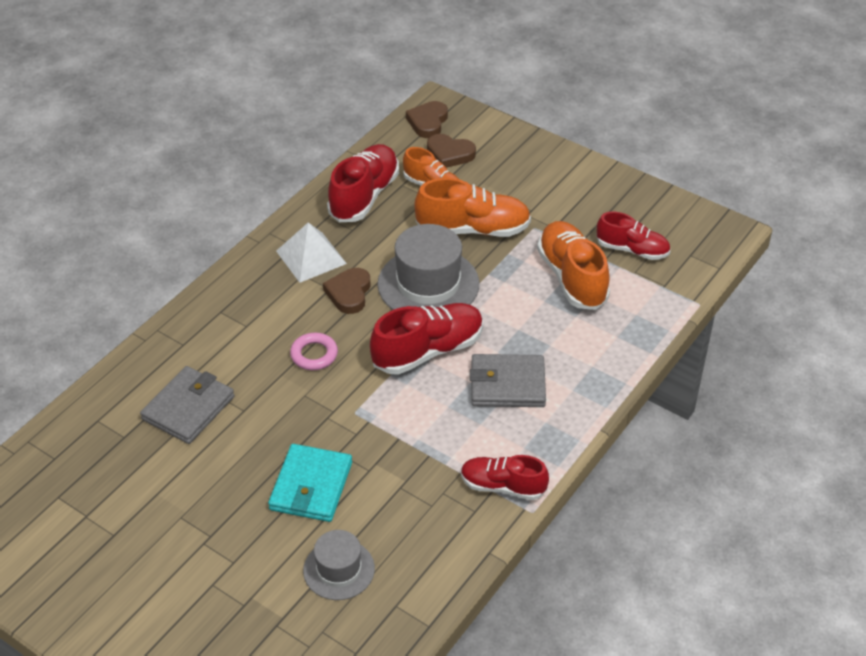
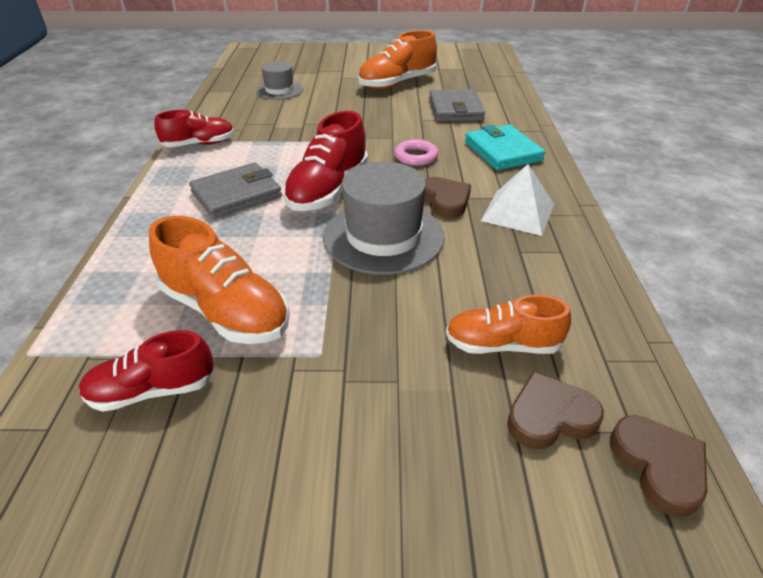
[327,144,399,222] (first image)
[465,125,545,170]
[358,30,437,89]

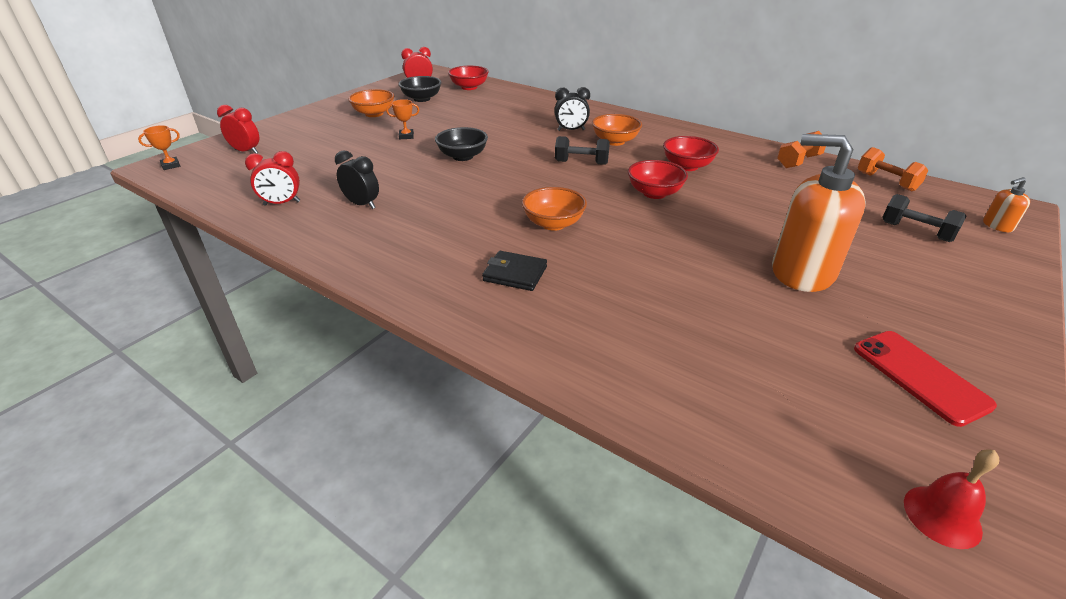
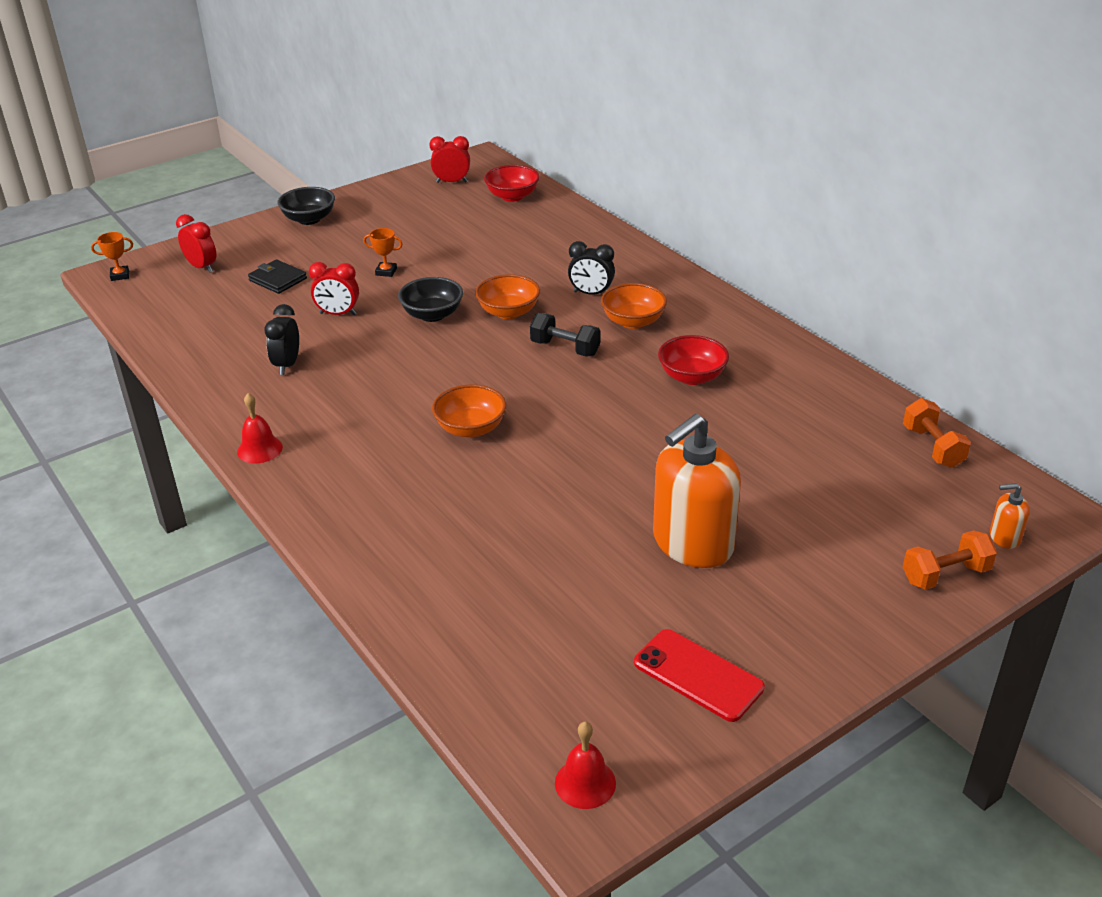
[628,160,688,199] (first image)
[882,194,967,242] (first image)
[237,393,283,463]
[309,262,359,315]
[475,274,540,319]
[277,187,335,225]
[248,259,307,294]
[903,530,997,590]
[264,304,299,375]
[653,414,741,568]
[634,629,765,722]

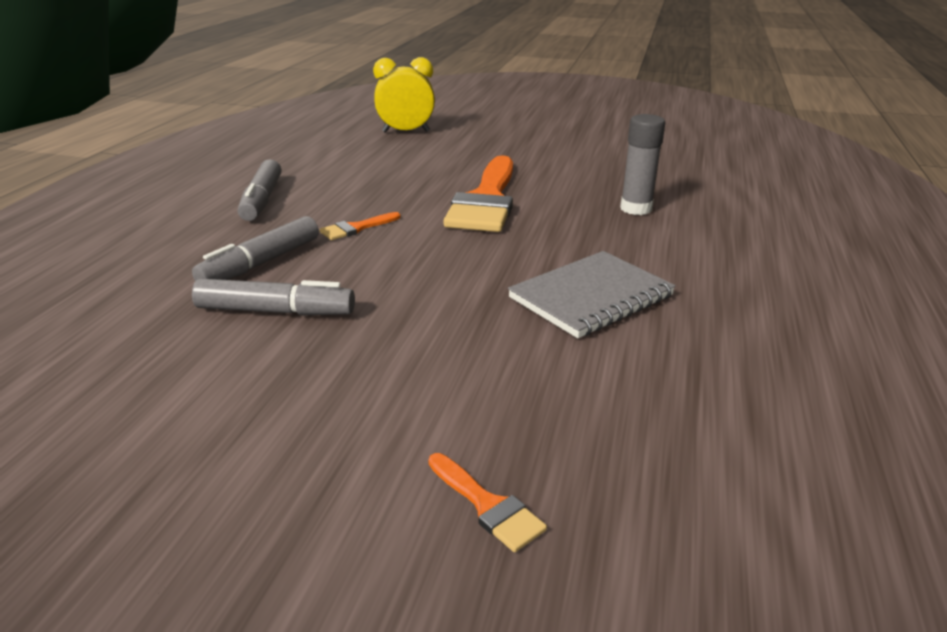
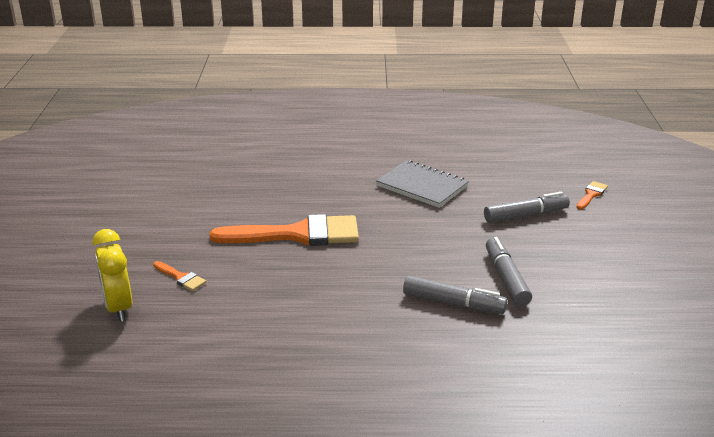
[620,114,665,215] (first image)
[484,192,570,223]
[153,261,206,291]

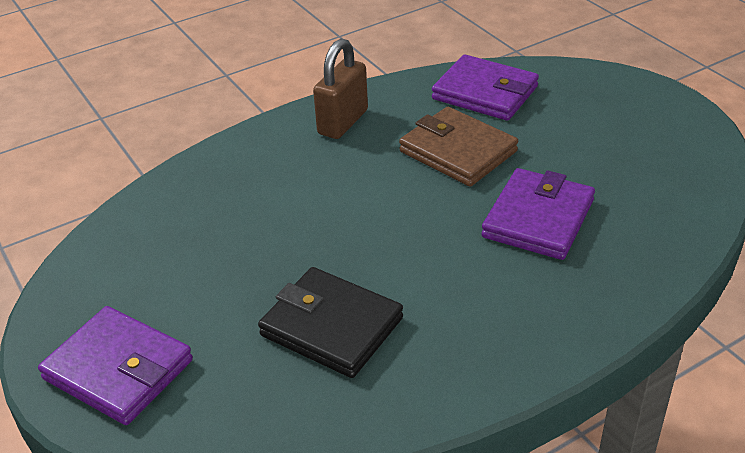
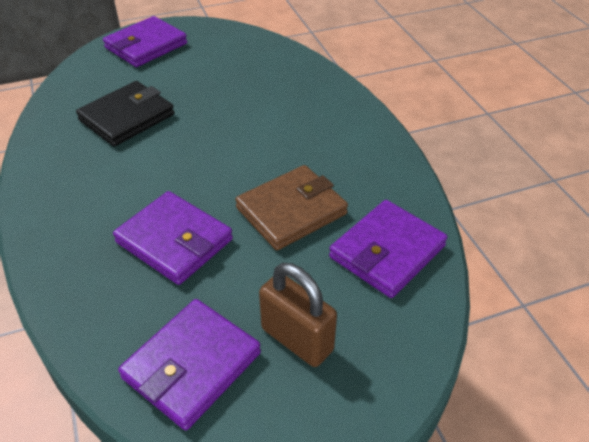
[118,299,261,430]
[259,263,337,367]

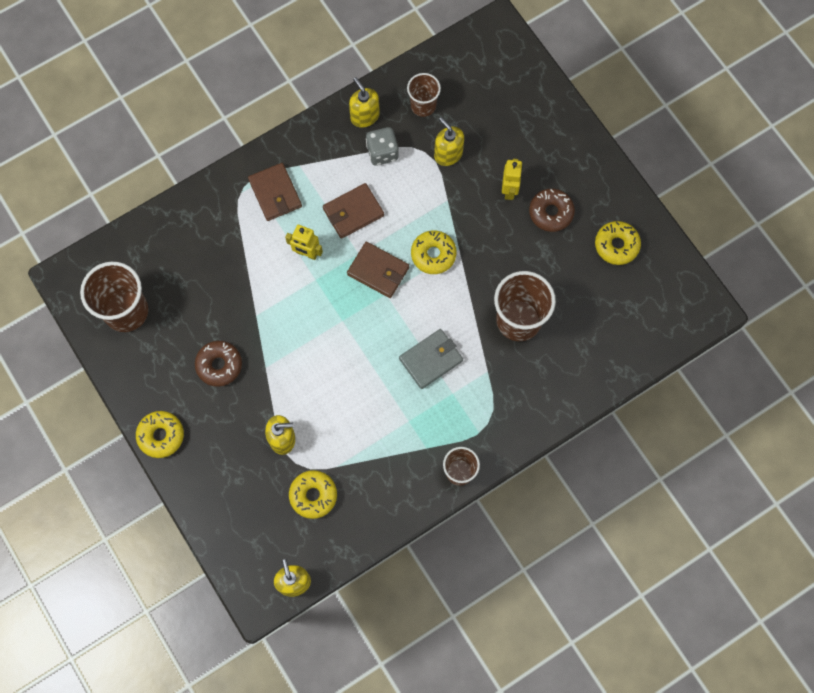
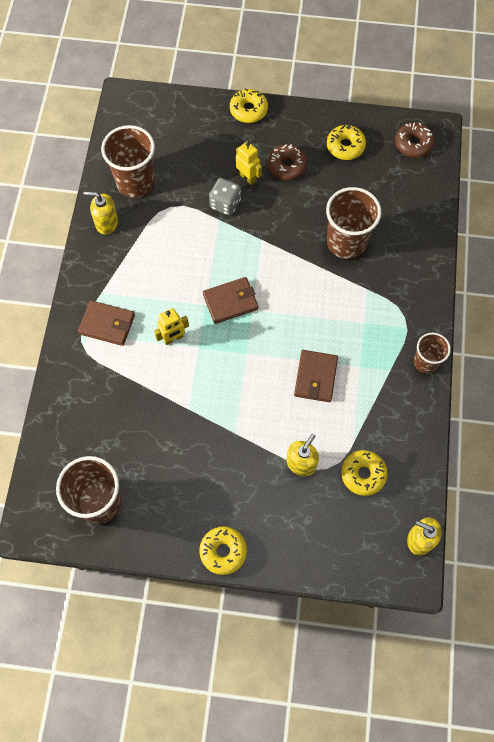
[399,329,463,389] (first image)
[434,117,464,166] (first image)
[395,123,434,158]
[294,350,338,402]
[209,178,241,215]
[230,88,268,123]
[101,125,155,198]

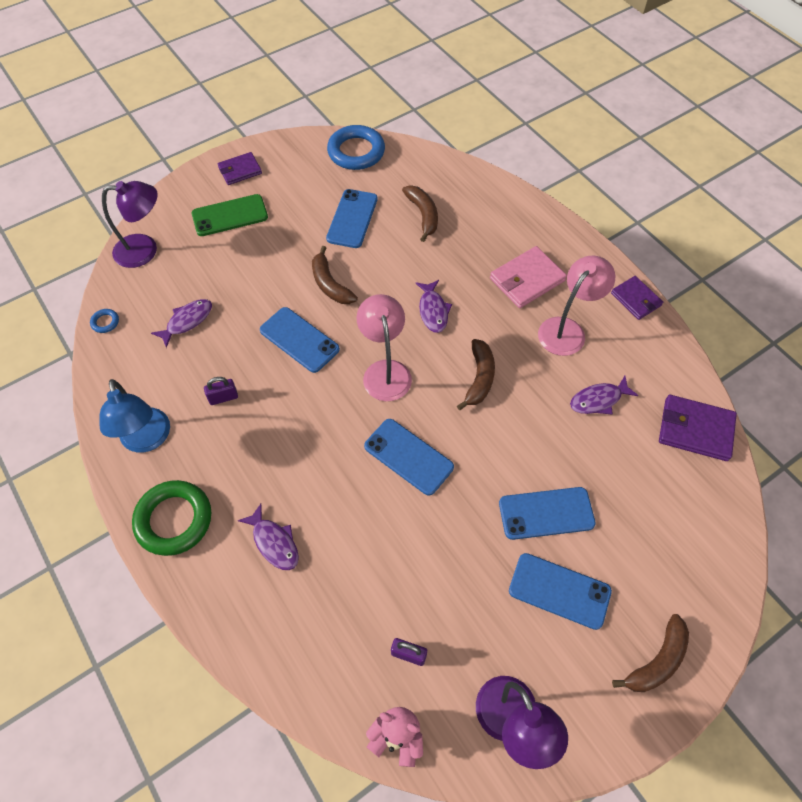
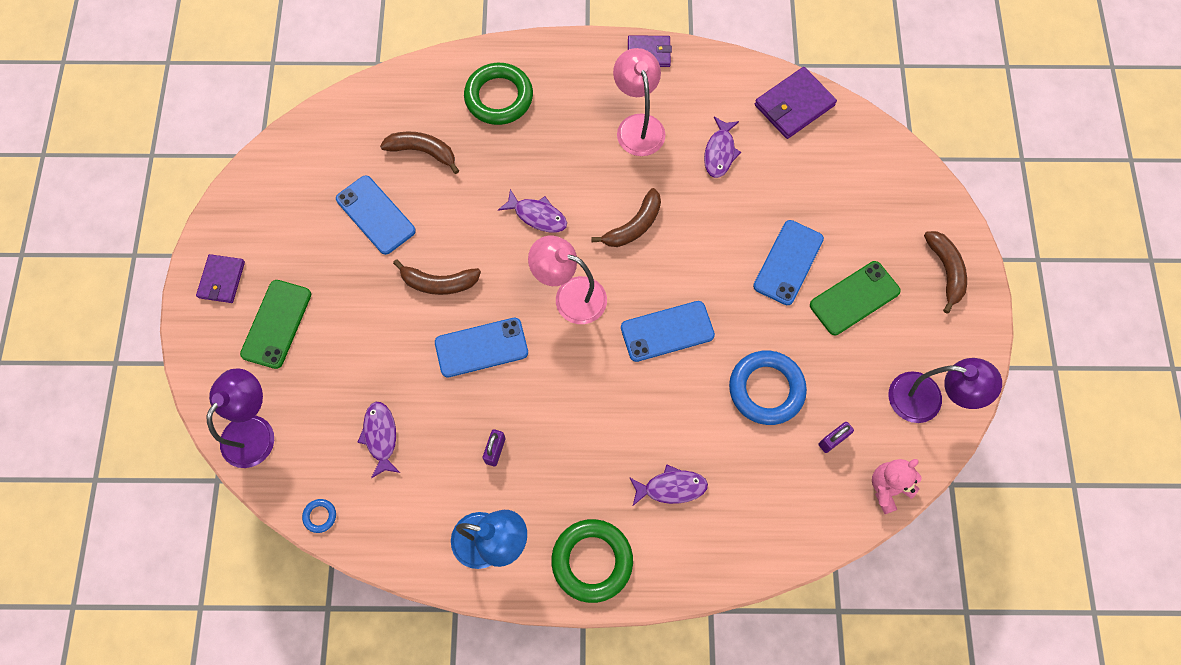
[490,246,567,308] (first image)
[464,63,533,125]
[729,350,807,425]
[810,261,901,335]
[591,188,661,247]

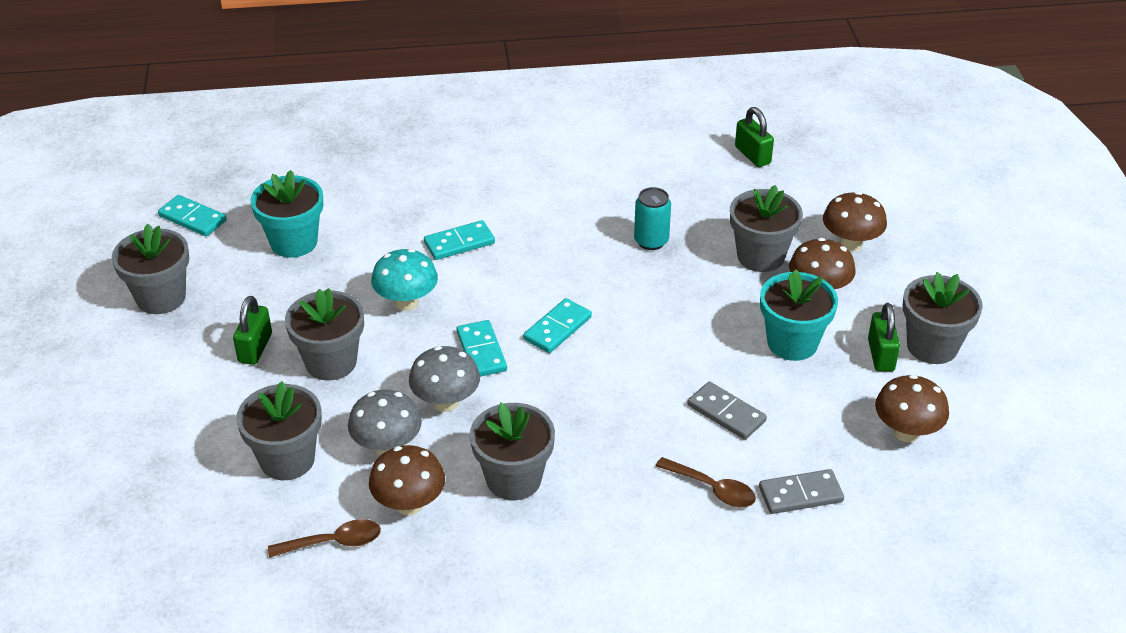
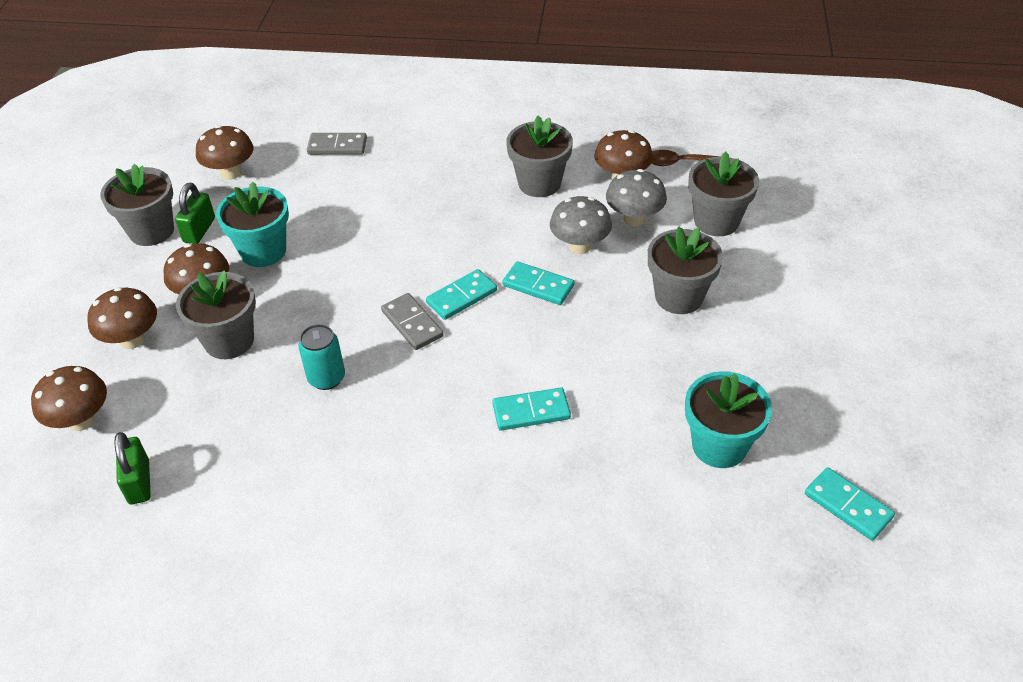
[112,224,189,314] (first image)
[233,296,272,365] (first image)
[371,249,438,311] (first image)
[656,457,756,507] (first image)
[31,366,107,431]
[381,293,444,350]
[502,261,574,305]

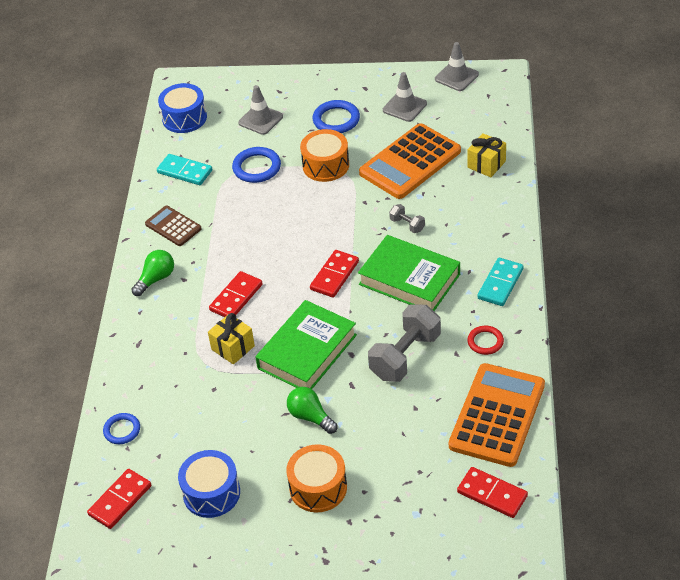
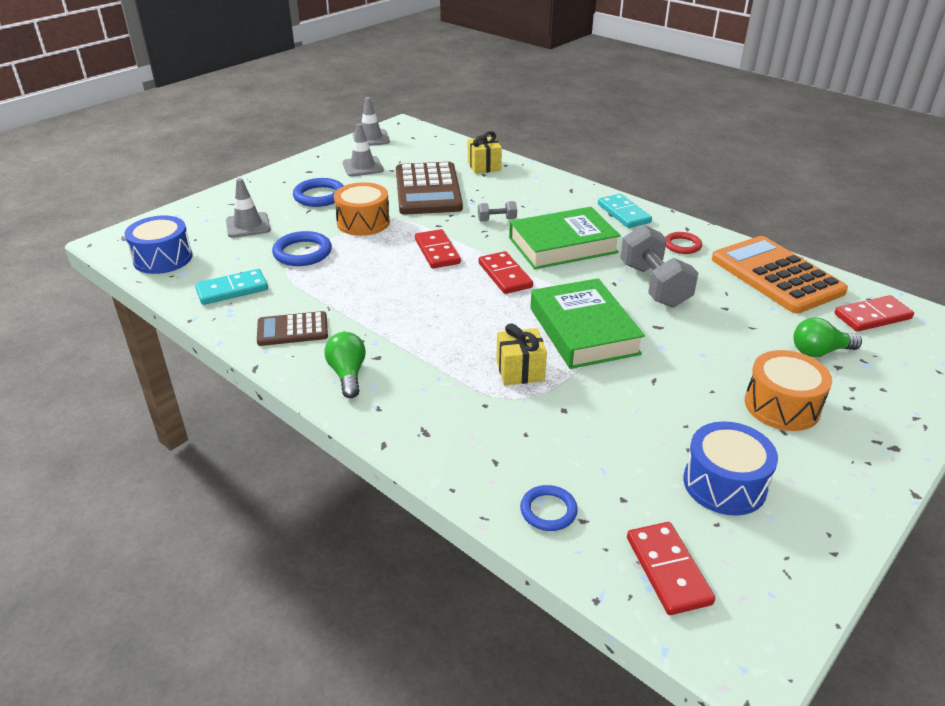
[415,229,461,268]
[793,317,862,357]
[396,162,463,214]

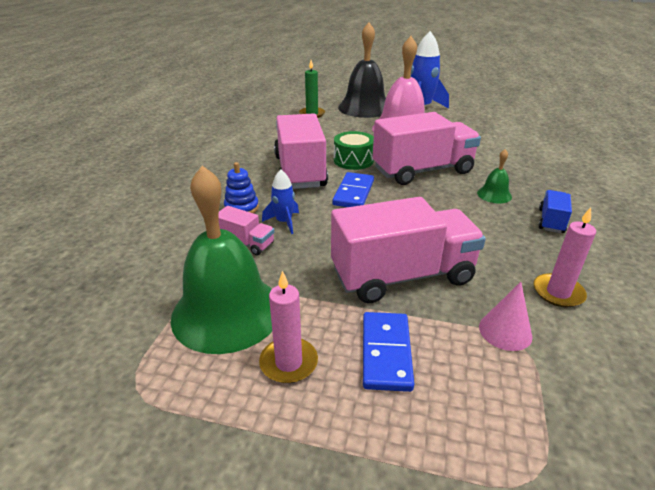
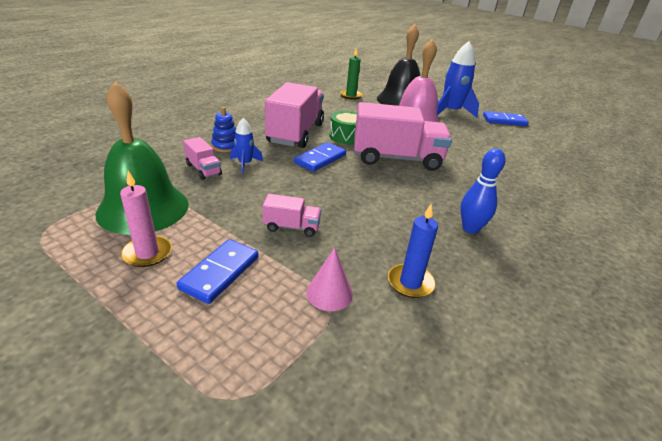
[477,149,512,204] (first image)
[483,111,529,126]
[460,149,506,234]
[388,203,438,298]
[263,194,321,237]

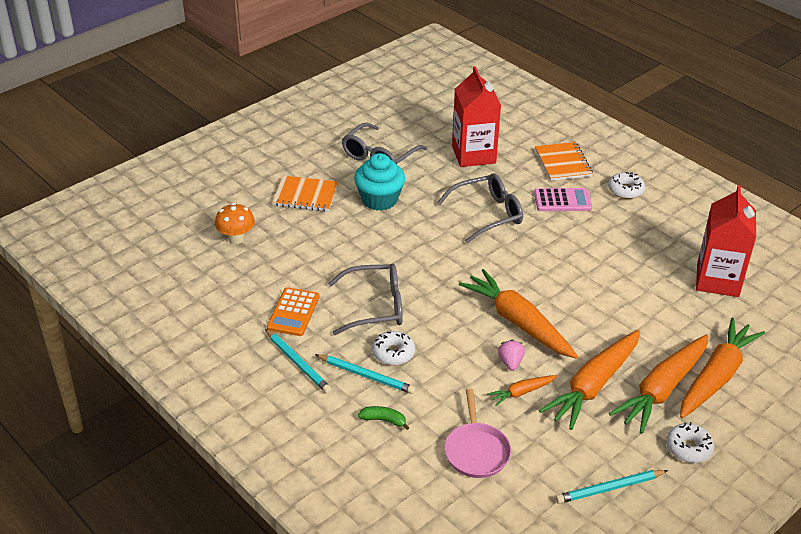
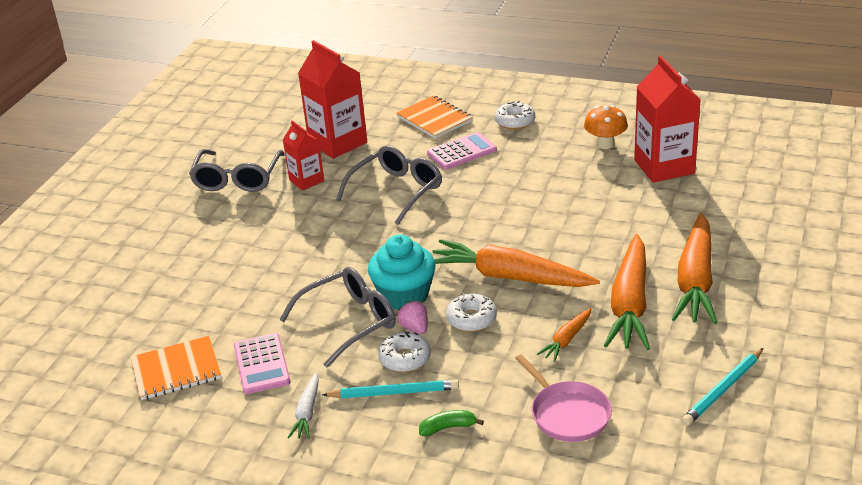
[680,318,765,418] (first image)
[283,120,324,191]
[584,105,628,149]
[131,336,221,400]
[368,234,436,310]
[397,301,428,334]
[446,293,497,332]
[288,373,319,439]
[234,333,291,394]

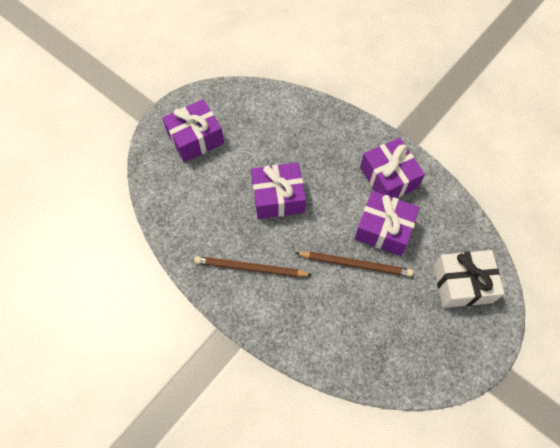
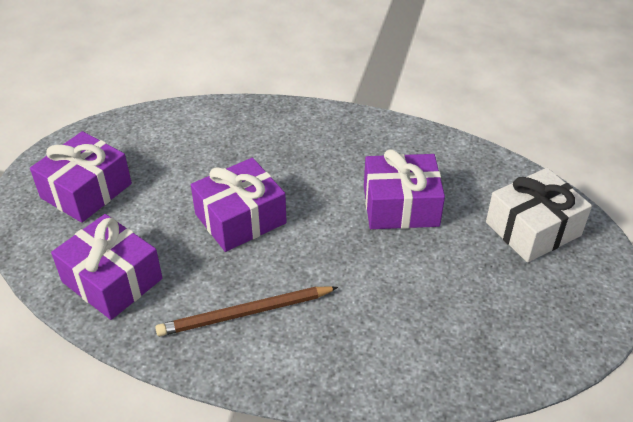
[295,252,413,277] (first image)
[51,214,162,320]

